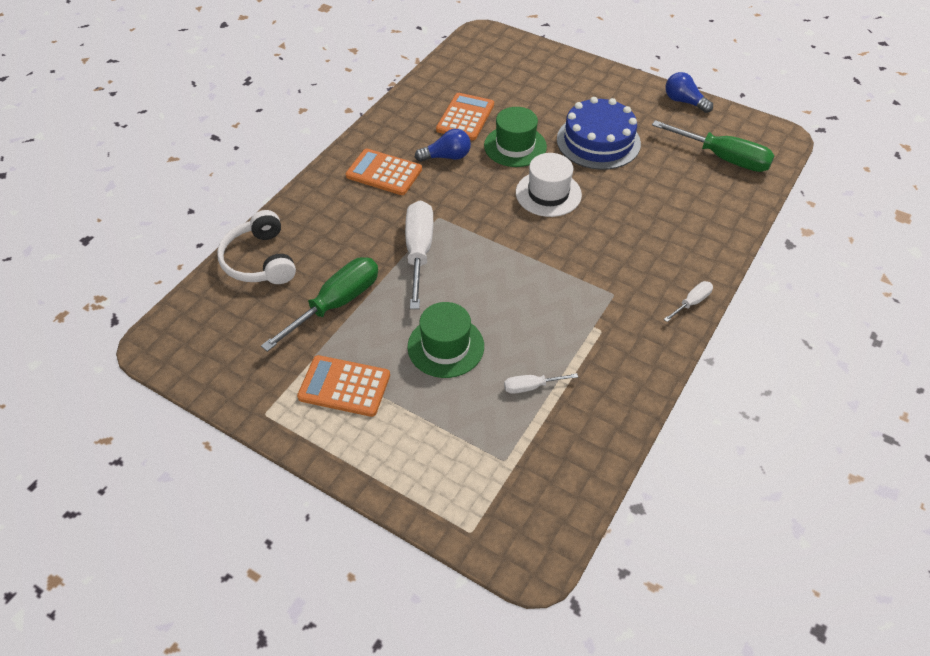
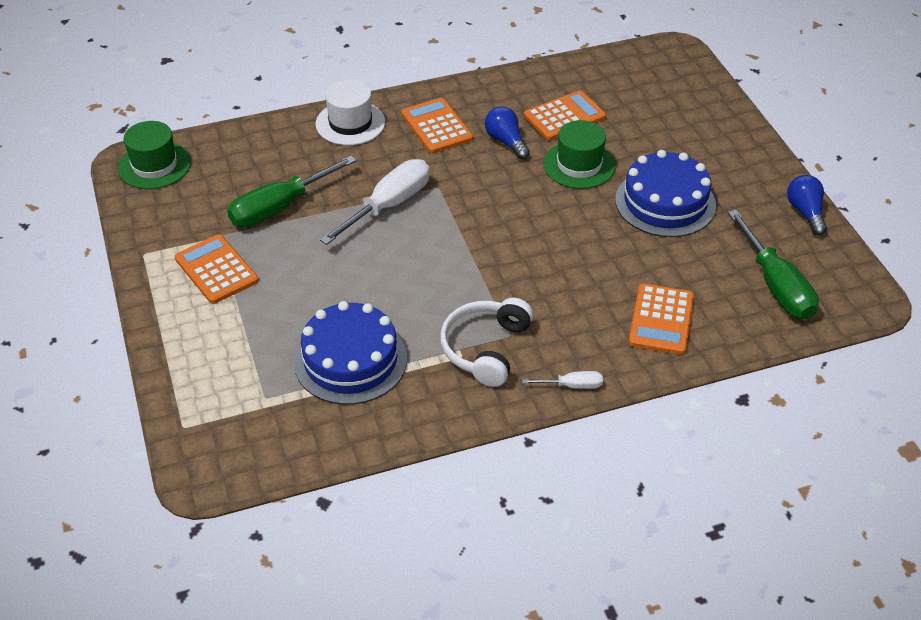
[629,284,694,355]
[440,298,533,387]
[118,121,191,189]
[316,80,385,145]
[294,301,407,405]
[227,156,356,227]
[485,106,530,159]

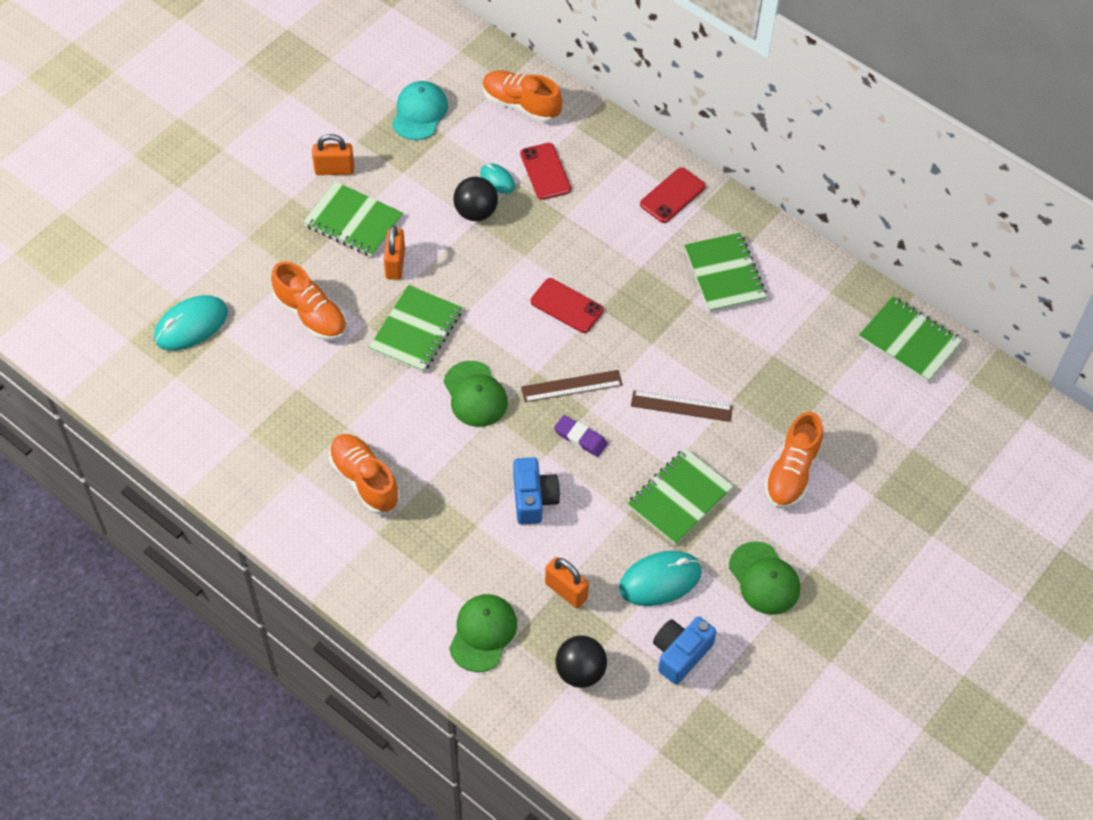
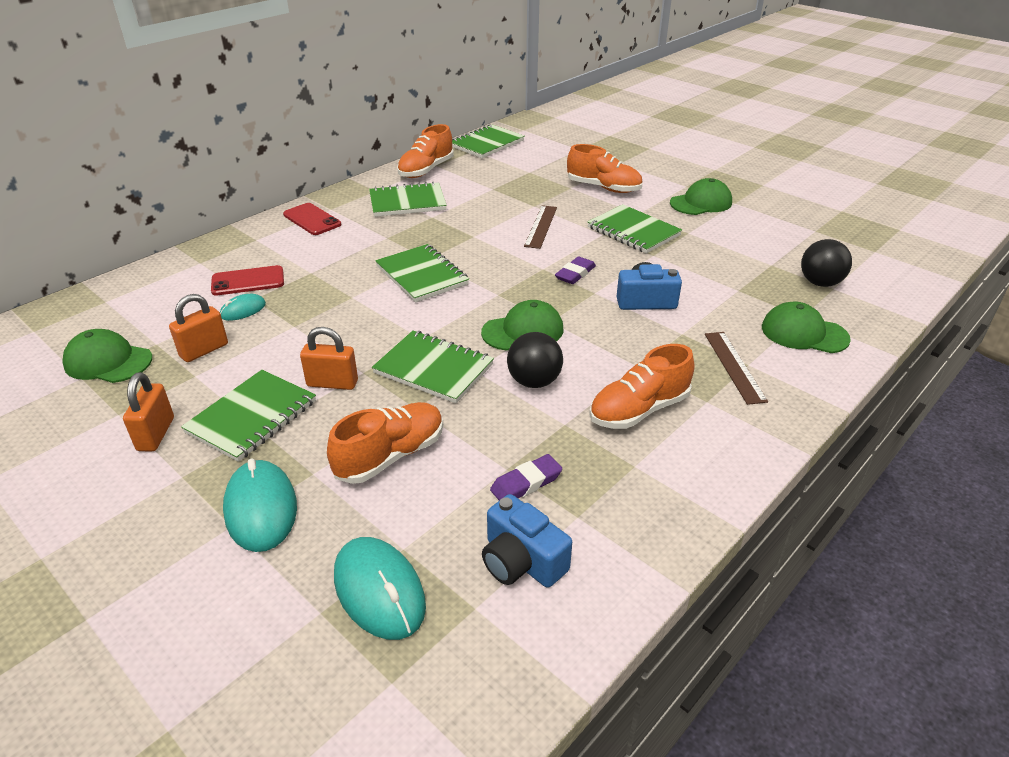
[490,454,562,501]
[507,332,563,388]
[397,124,454,178]
[705,332,768,405]
[169,294,228,362]
[223,459,297,552]
[482,494,572,588]
[375,244,469,303]
[62,329,152,383]

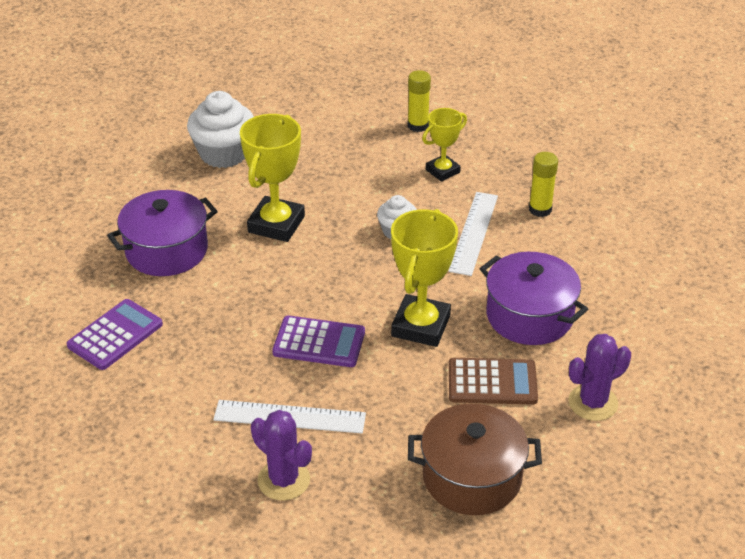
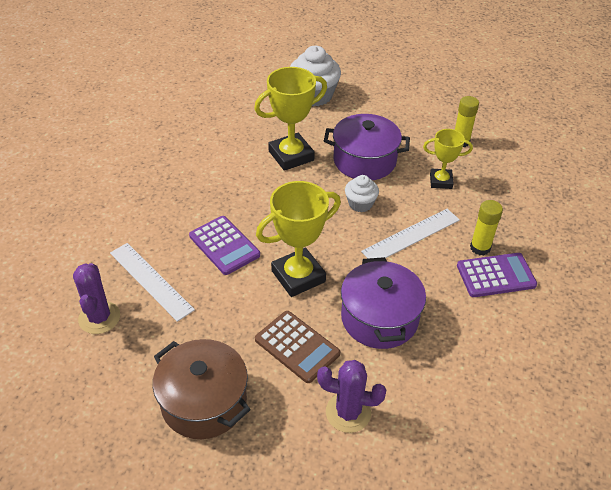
[457,253,537,297]
[324,114,410,180]

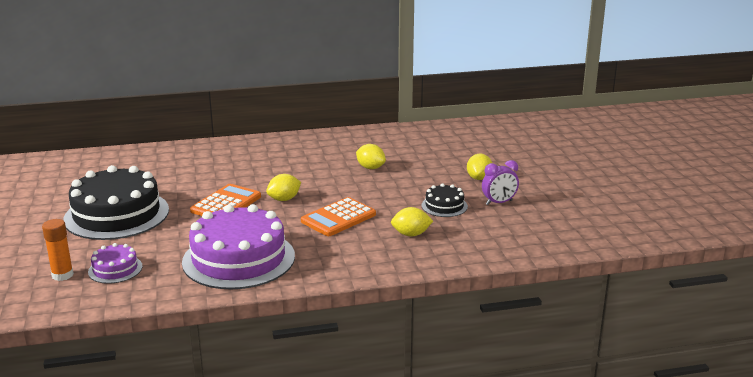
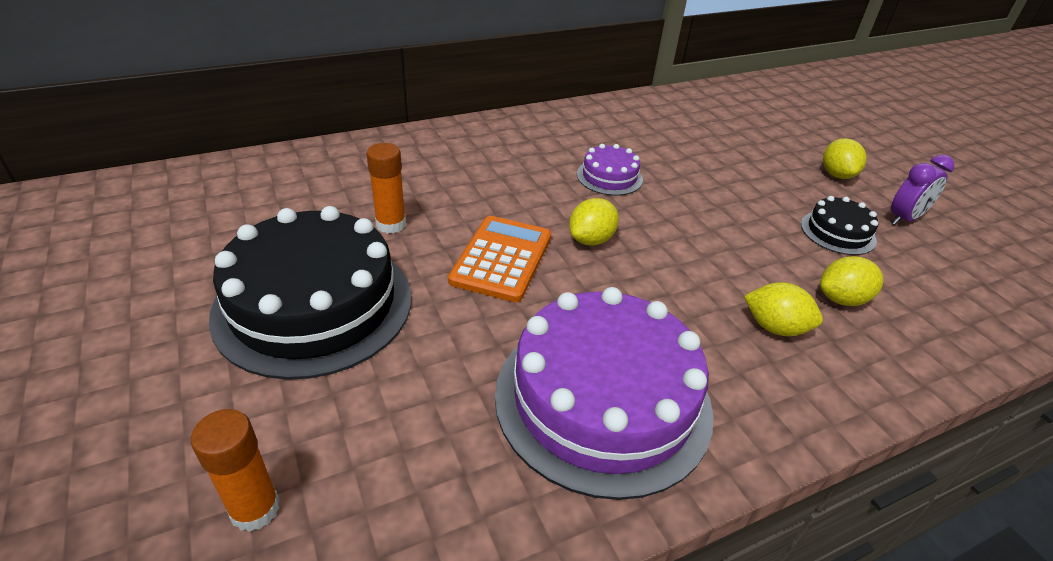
[301,197,376,236] (first image)
[366,143,406,234]
[577,144,643,196]
[744,282,823,336]

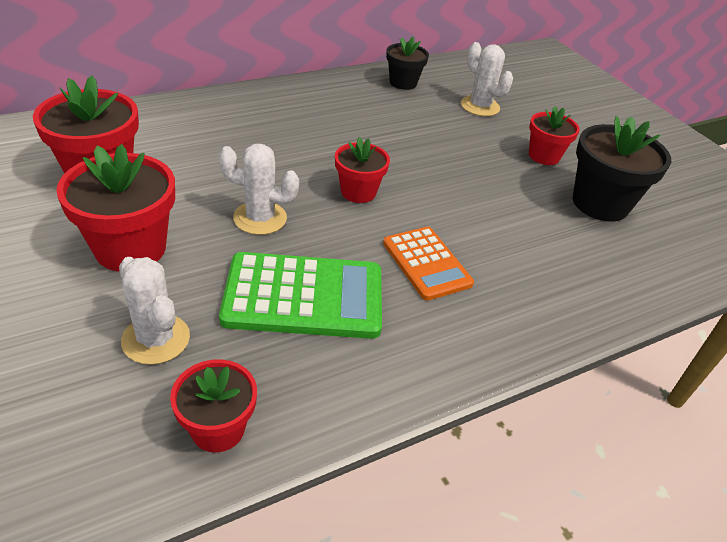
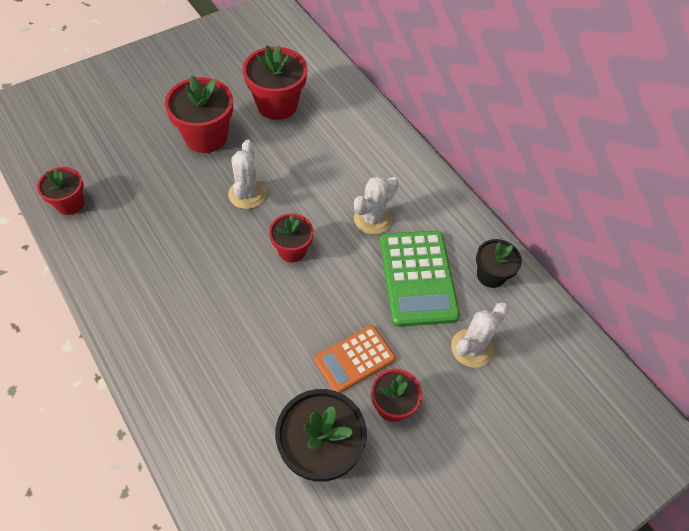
[354,176,399,235]
[380,231,460,327]
[314,325,396,393]

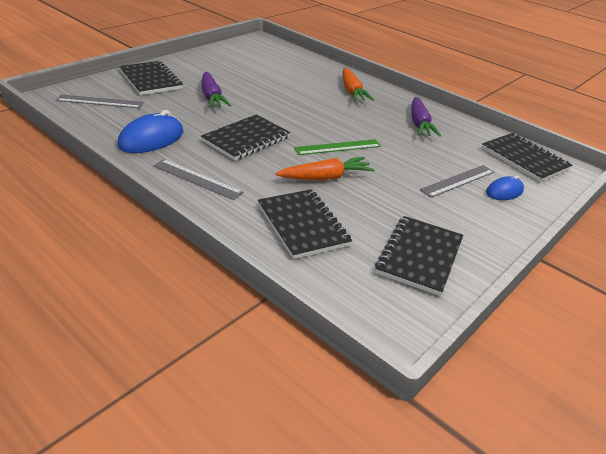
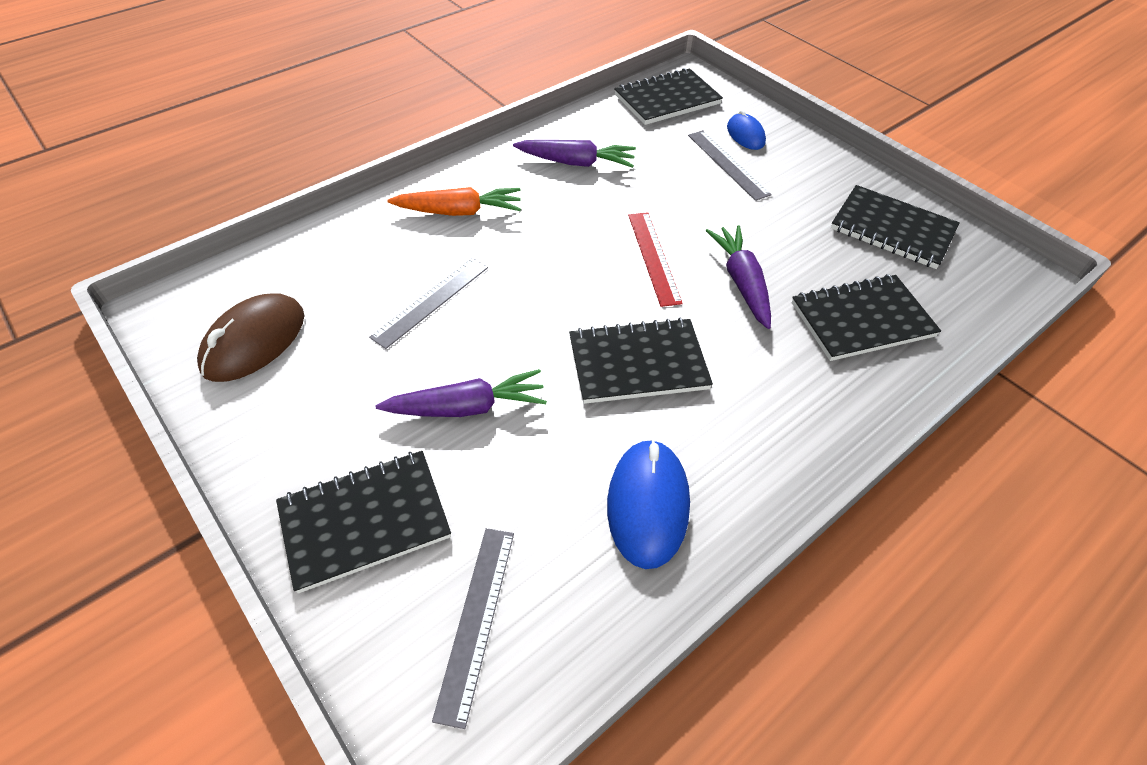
[197,293,305,382]
[369,258,488,349]
[706,225,771,329]
[628,212,683,307]
[607,439,690,569]
[569,318,713,404]

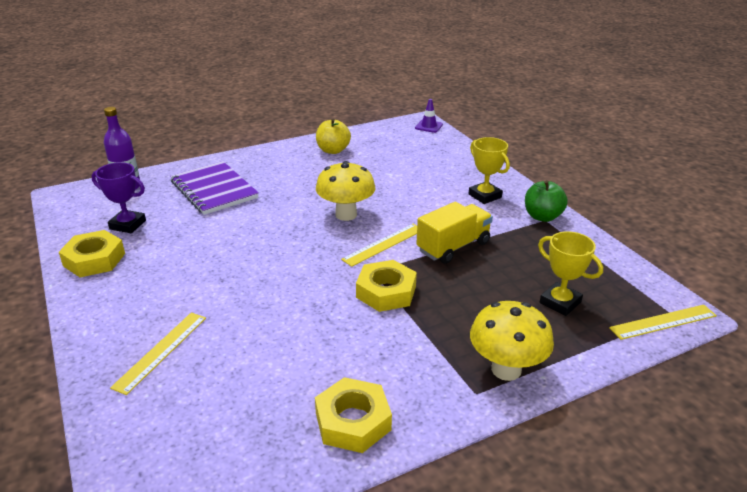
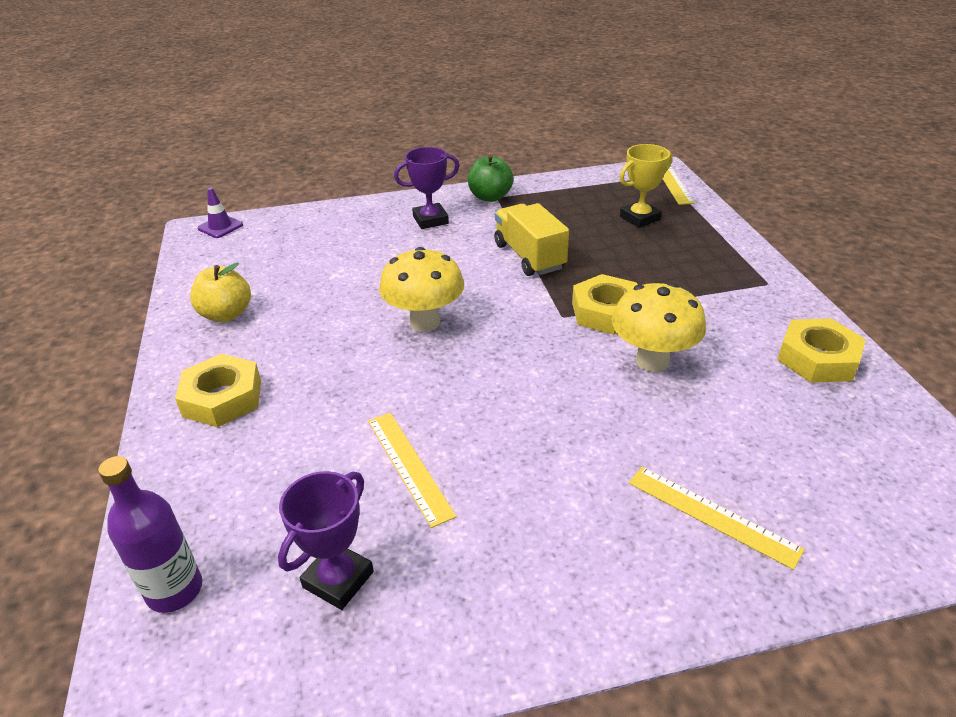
[170,161,259,215] (first image)
[175,354,261,427]
[368,413,457,528]
[612,283,706,372]
[394,147,460,229]

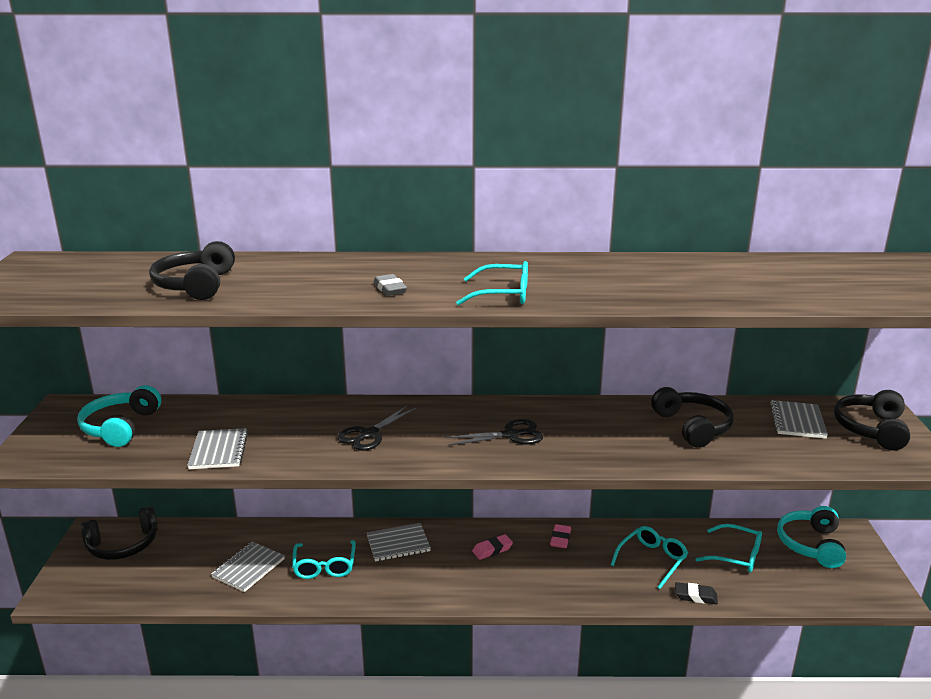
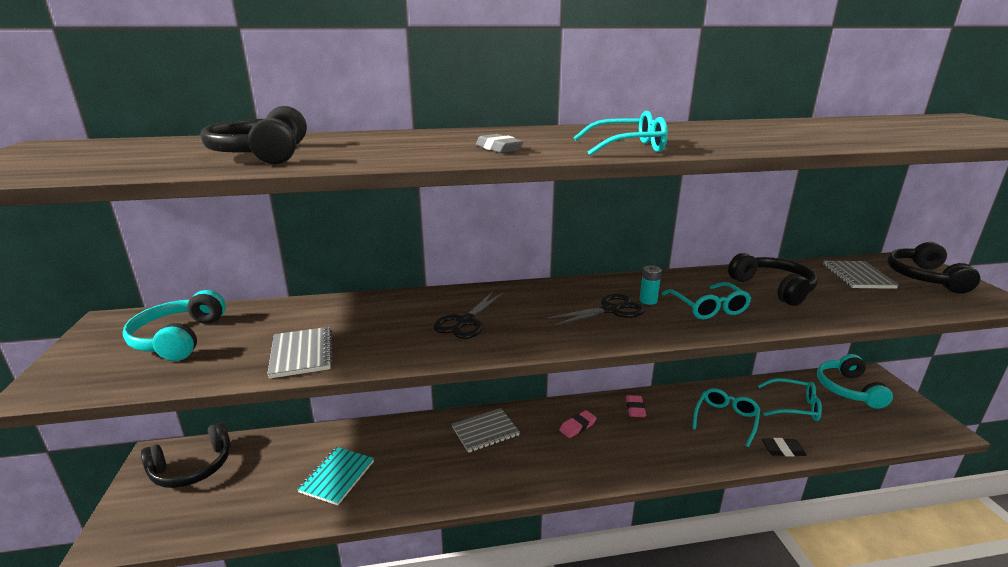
[640,265,662,305]
[662,282,751,319]
[297,447,374,505]

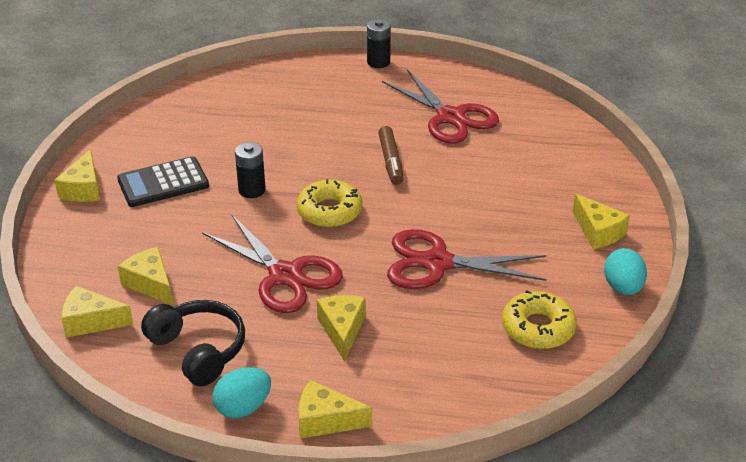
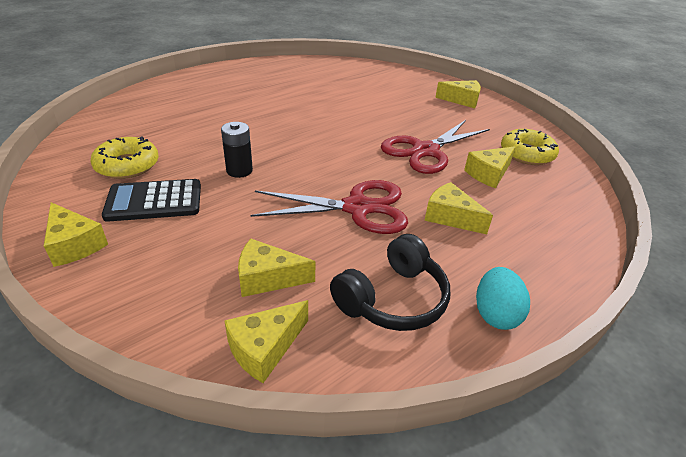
[367,19,391,68] (first image)
[378,126,404,185] (first image)
[382,70,499,144] (first image)
[604,248,647,295] (first image)
[90,136,159,179]
[464,146,515,188]
[102,179,201,222]
[330,234,450,331]

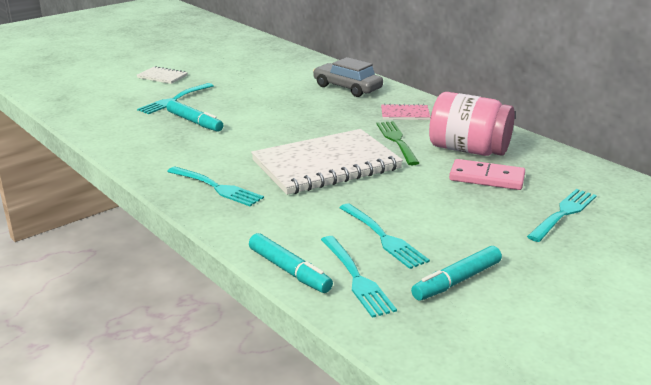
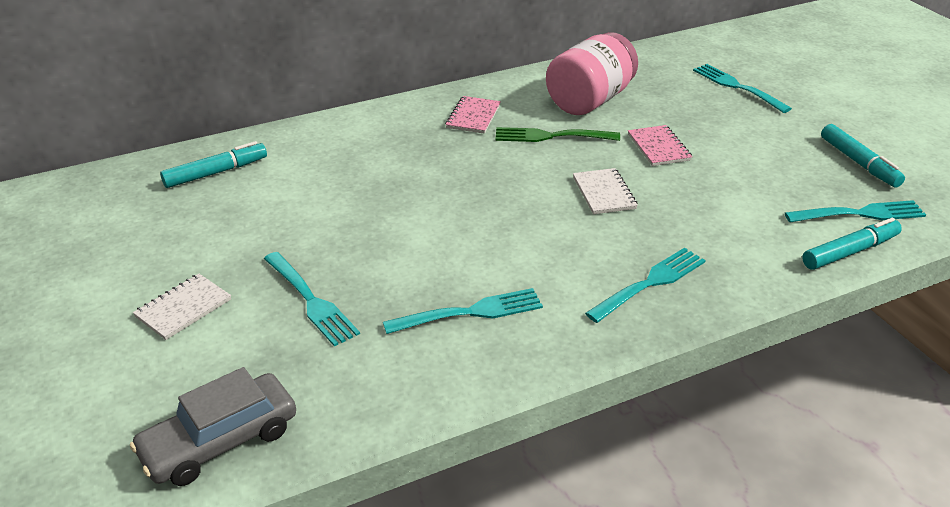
[449,159,525,190] (first image)
[628,125,692,166]
[160,141,267,188]
[130,367,296,486]
[383,288,543,334]
[573,168,638,214]

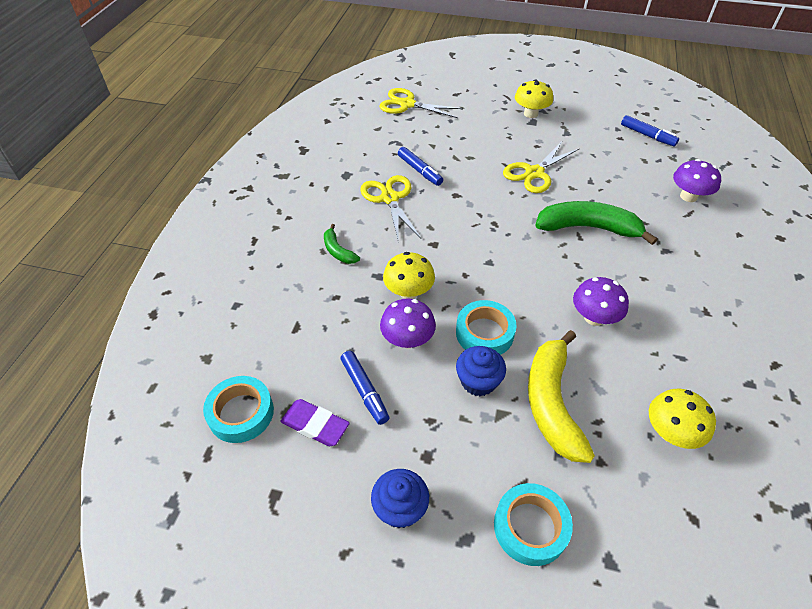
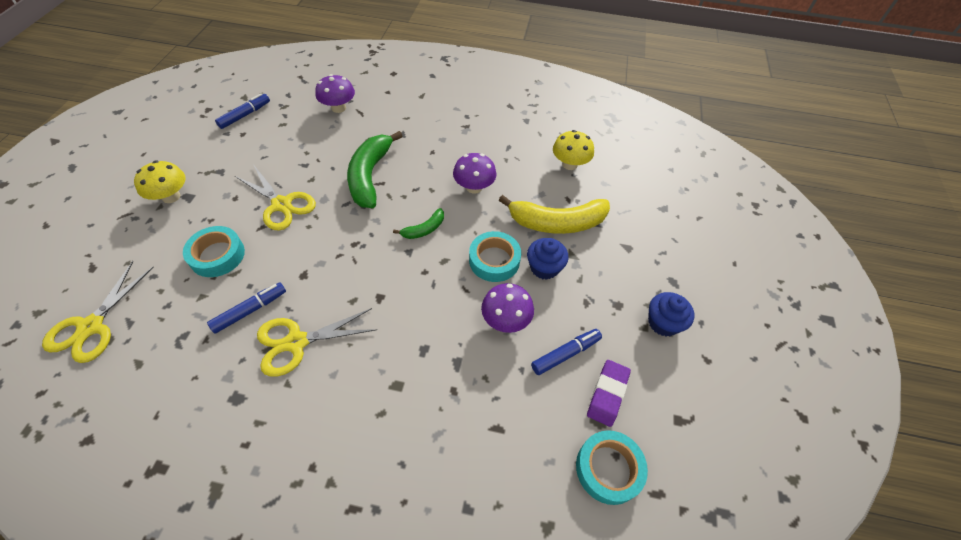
[383,252,435,299] (first image)
[393,208,444,239]
[183,226,245,277]

